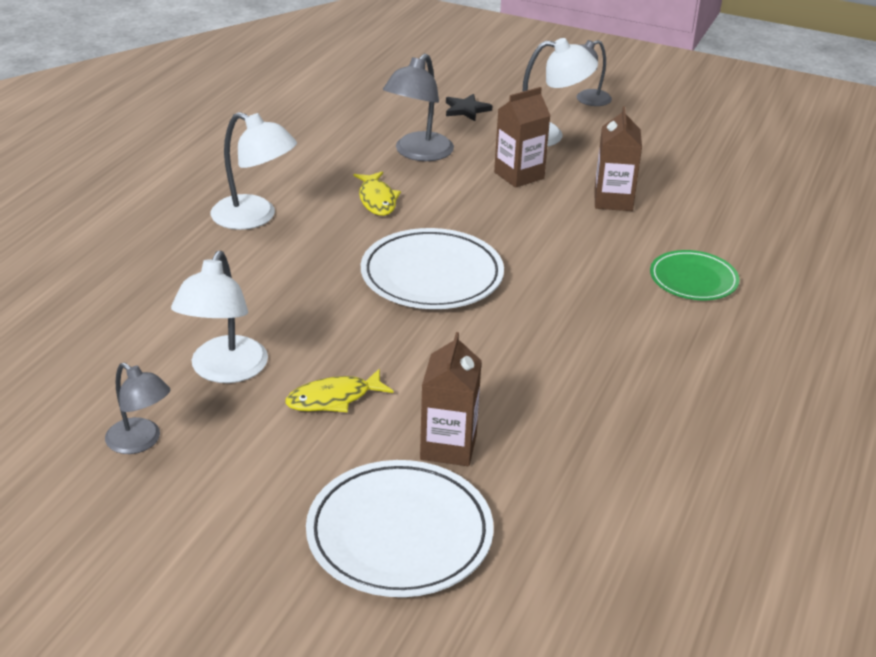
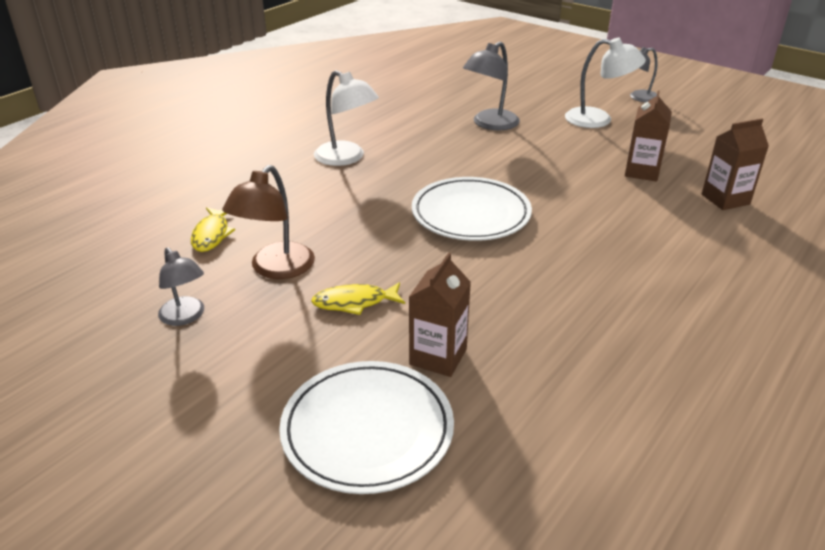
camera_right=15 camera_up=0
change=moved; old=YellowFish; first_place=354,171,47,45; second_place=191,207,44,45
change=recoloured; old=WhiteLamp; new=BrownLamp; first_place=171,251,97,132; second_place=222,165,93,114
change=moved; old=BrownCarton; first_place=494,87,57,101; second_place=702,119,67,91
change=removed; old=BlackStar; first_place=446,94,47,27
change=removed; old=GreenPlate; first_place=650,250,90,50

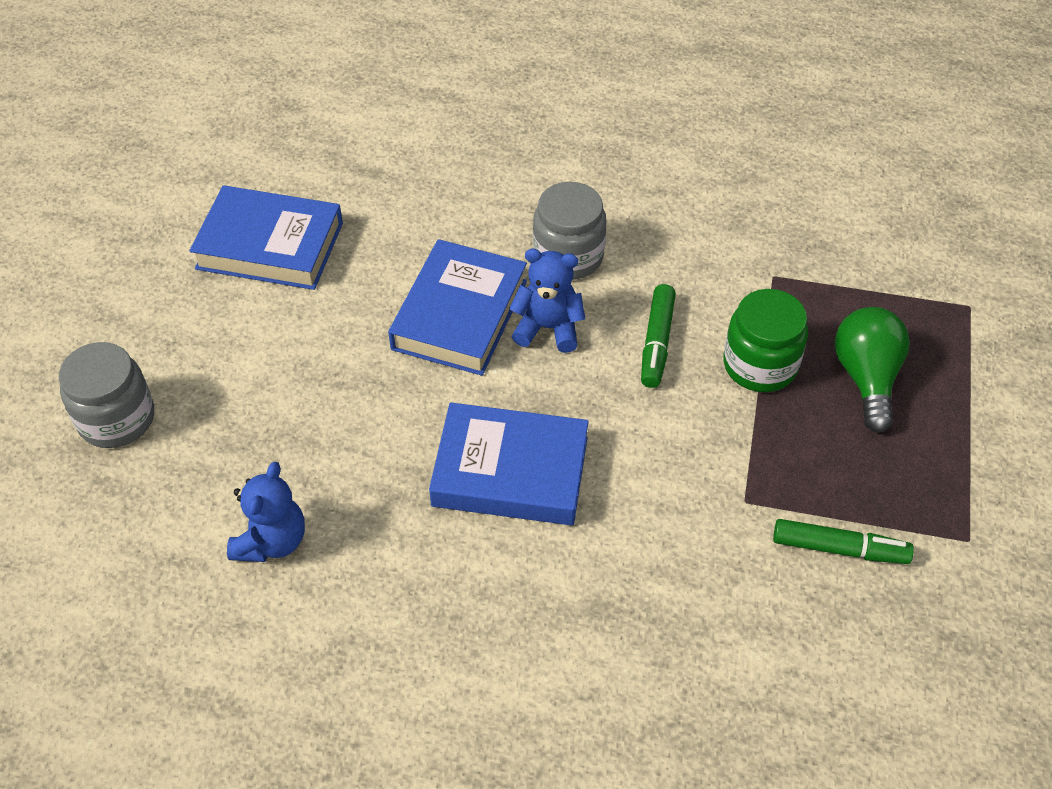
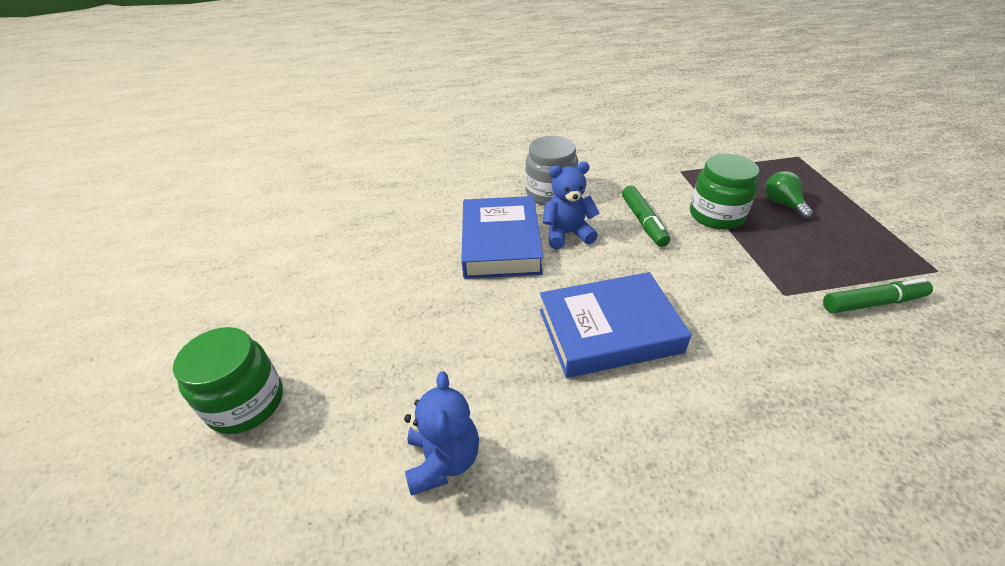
camera_right=-20 camera_up=-10
change=recoloured; old=GreyJar; new=GreenJar; first_place=59,342,95,106; second_place=173,327,110,107
change=resized; old=GreenLightBulb; first_place=835,307,75,126; second_place=765,171,48,48; factor=0.64
change=removed; old=BlueBook; first_place=189,185,154,105

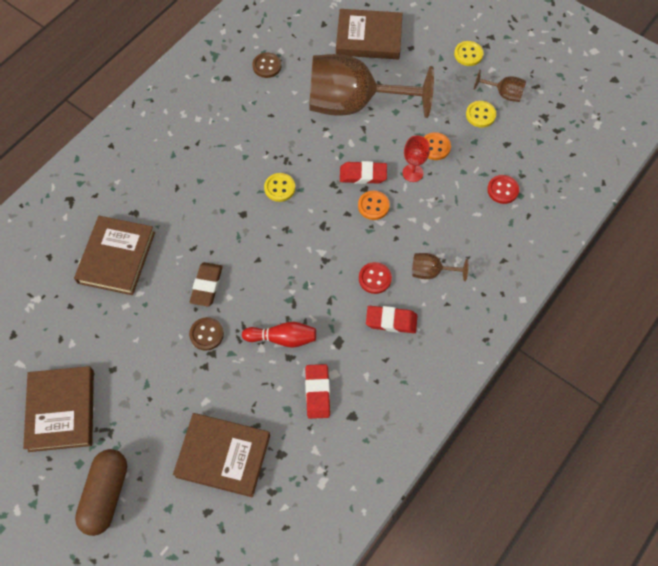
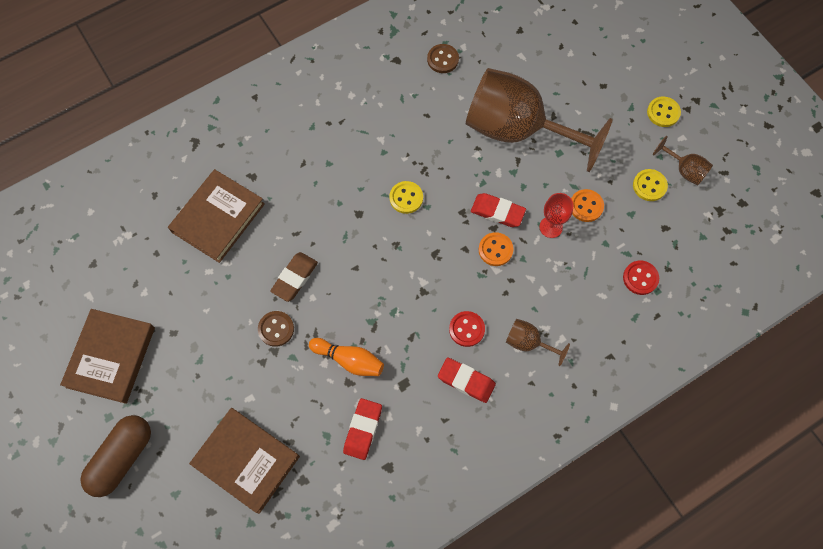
camera_right=20 camera_up=5
change=recoloured; old=RedBowlingPin; new=OrangeBowlingPin; first_place=242,322,74,26; second_place=309,338,75,38
change=removed; old=BrownBook; first_place=336,9,67,50

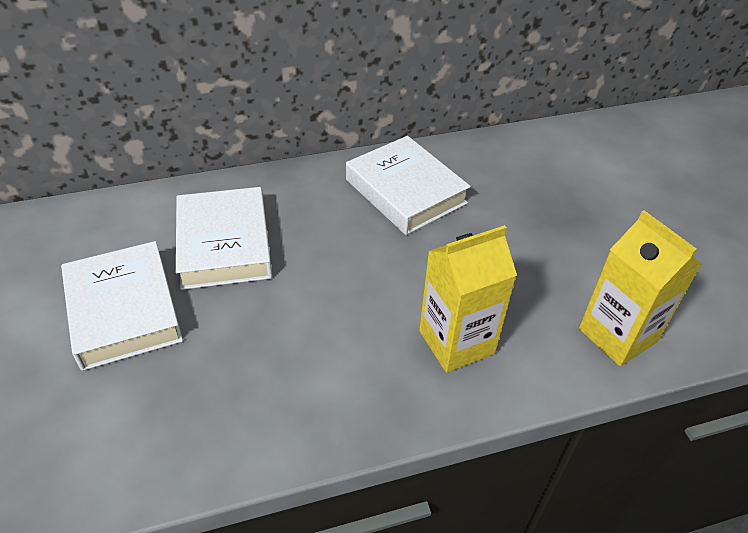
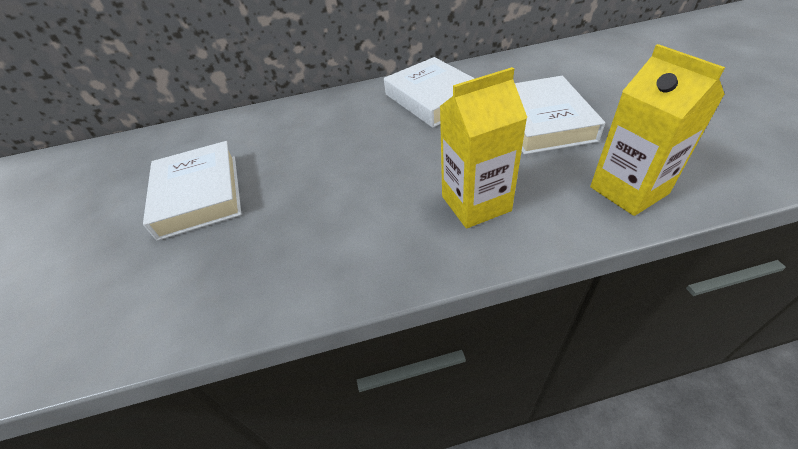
camera_right=10 camera_up=0
change=moved; old=WhiteBook; first_place=176,187,97,103; second_place=515,76,90,79

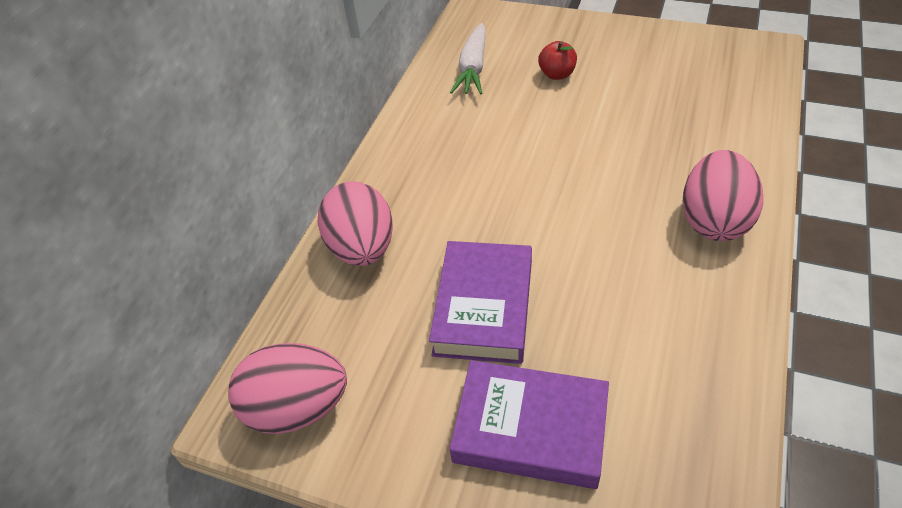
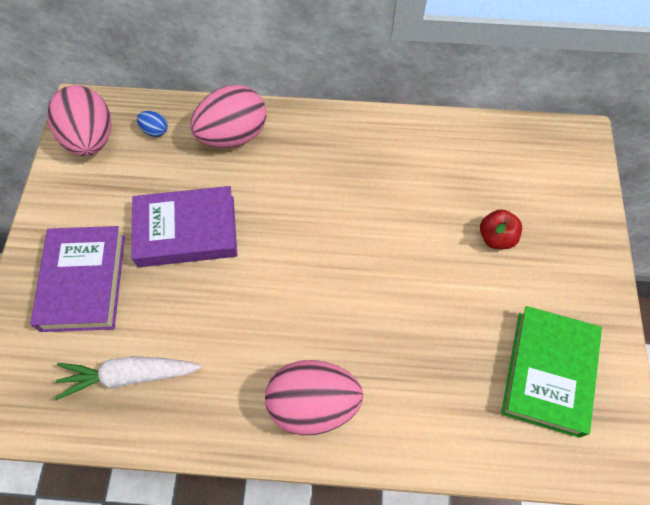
camera_right=70 camera_up=15
change=moved; old=WhiteCarrot; first_place=450,23,36,72; second_place=55,356,146,44
change=added; new=BlueEgg; second_place=137,111,31,26
change=added; new=GreenBook; second_place=501,306,101,132

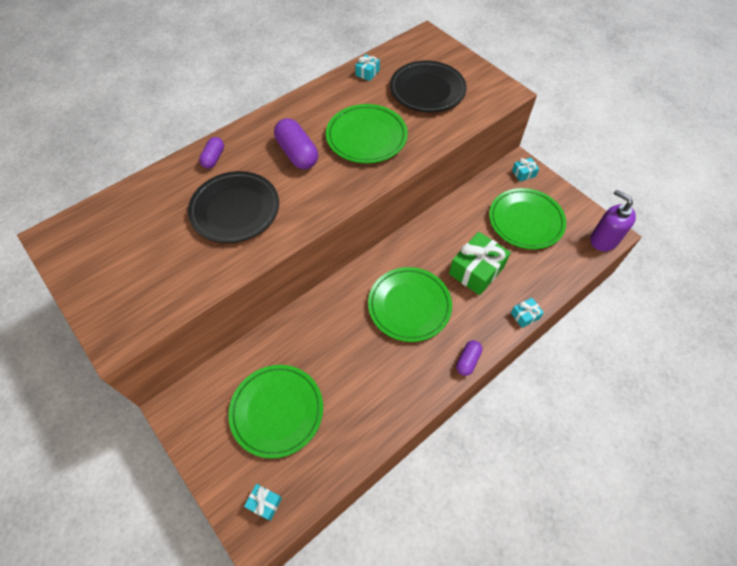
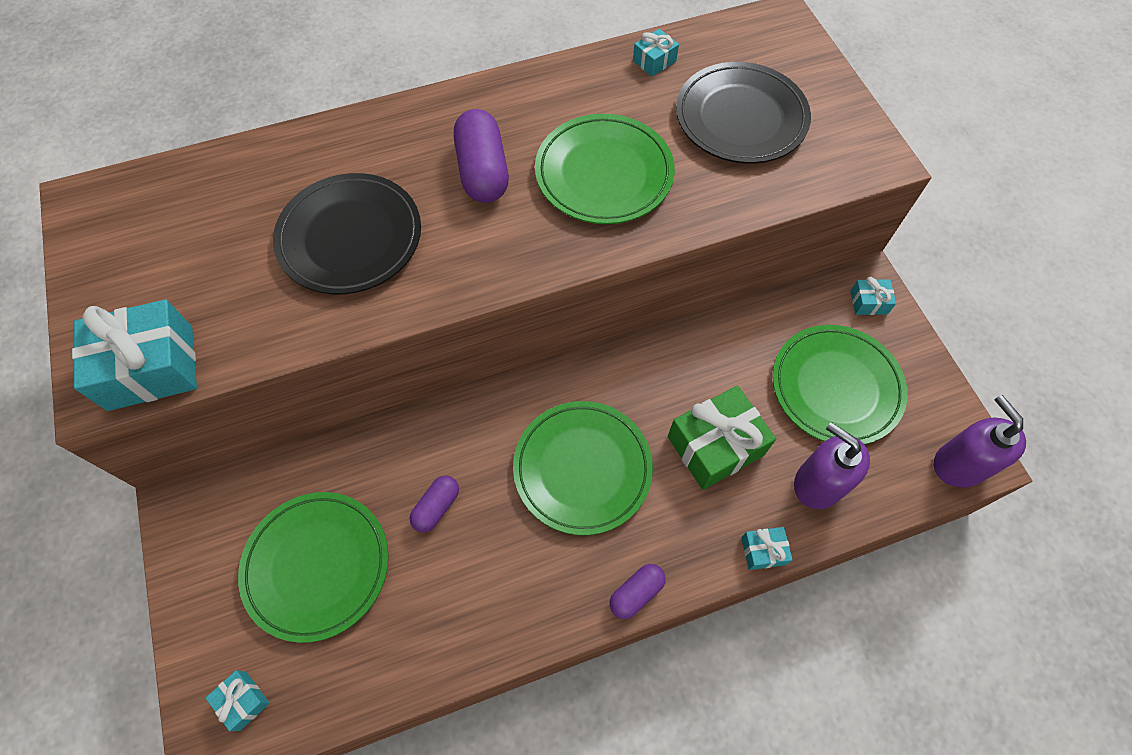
camera_right=20 camera_up=5
change=added; new=TurquoiseGift; second_place=72,300,125,111
change=moved; old=PurpleCapsule; first_place=199,137,25,32; second_place=409,475,50,58
change=added; new=PurpleSoapDispenser; second_place=794,422,76,87

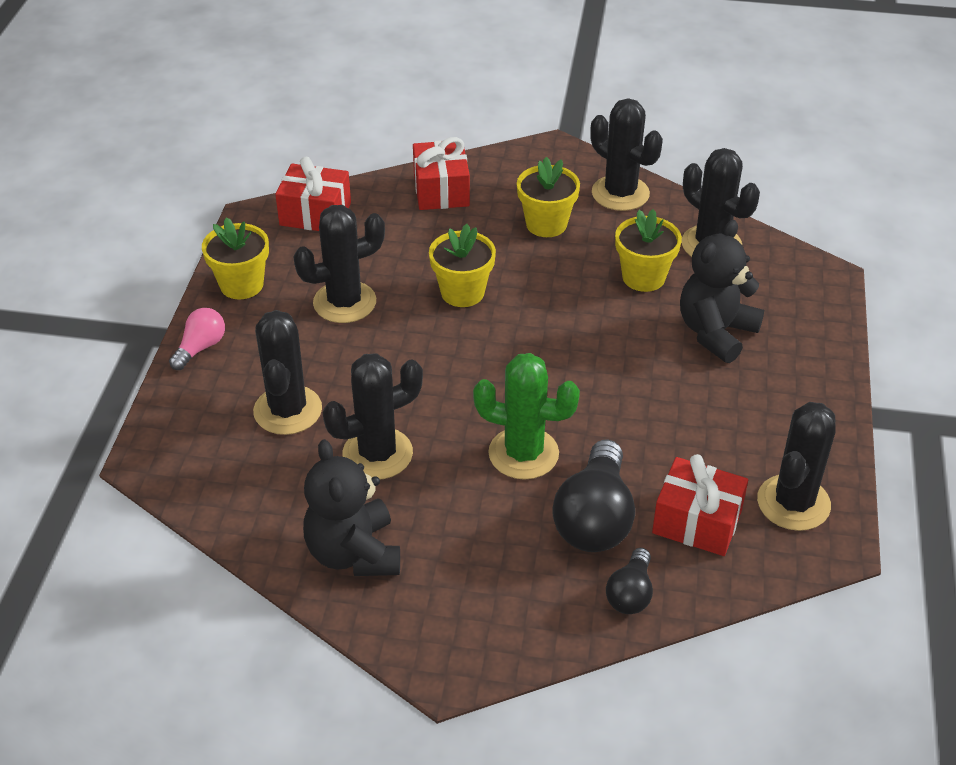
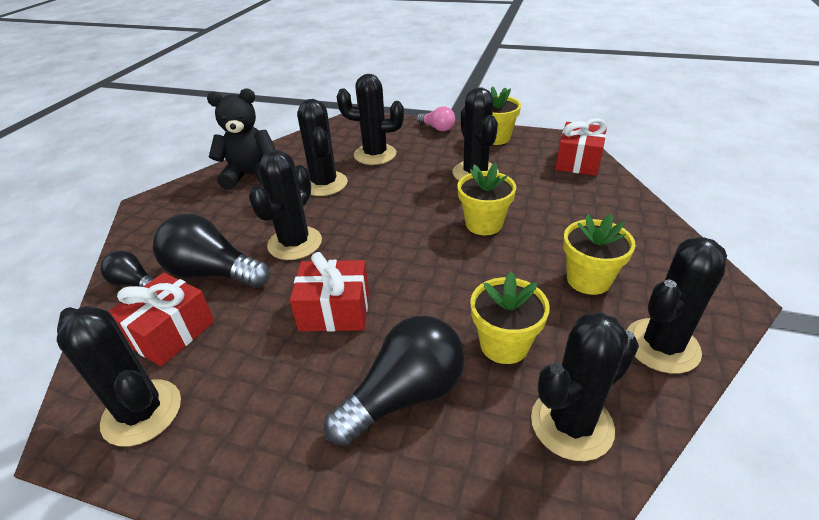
camera_right=100 camera_up=-5
change=recoloured; old=GreenCactus; new=BlackCactus; first_place=473,353,107,127; second_place=249,150,73,110
change=moved; old=RedGift; first_place=413,137,57,73; second_place=290,252,79,80
change=replaced; old=BlackTeddyBear; new=BlackLightBulb; first_place=680,220,84,143; second_place=324,316,141,130

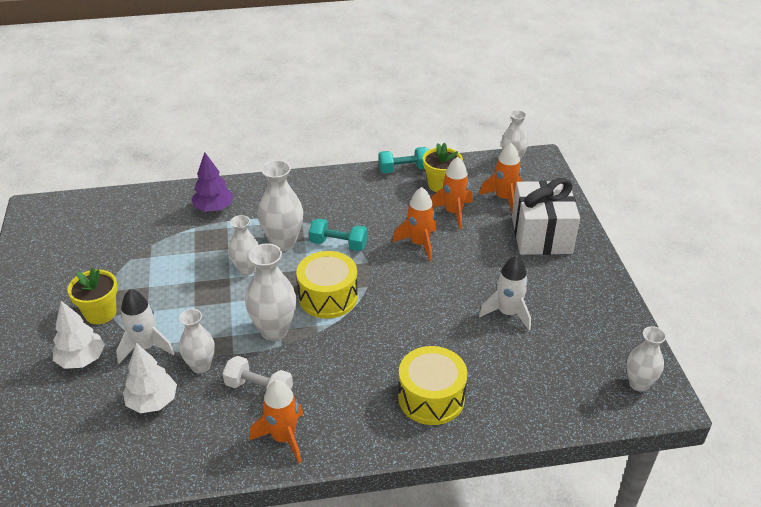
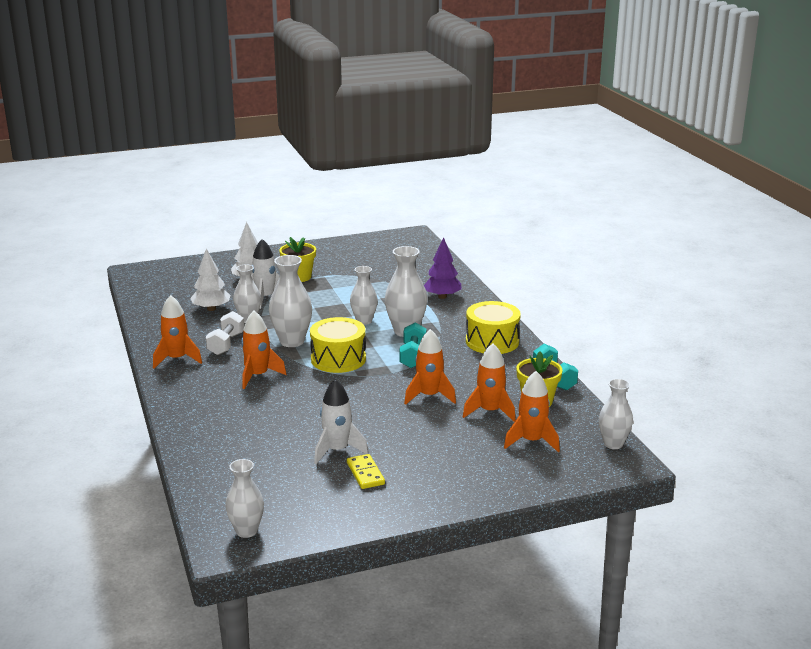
camera_right=80 camera_up=-15
change=added; new=OrangeRocket; second_place=241,311,45,78
change=added; new=YellowDomino; second_place=347,454,38,35
change=moved; old=YellowDrum; first_place=398,346,69,79; second_place=466,301,55,53
change=removed; old=WhiteGift; first_place=512,178,68,77

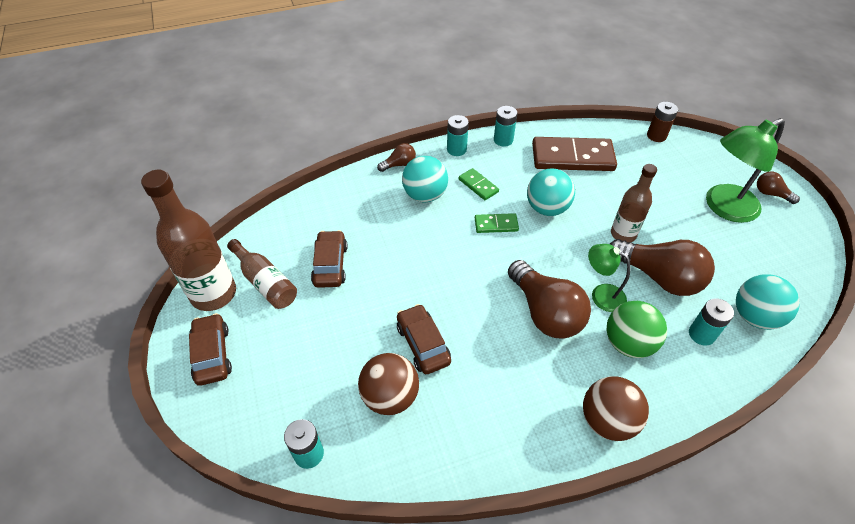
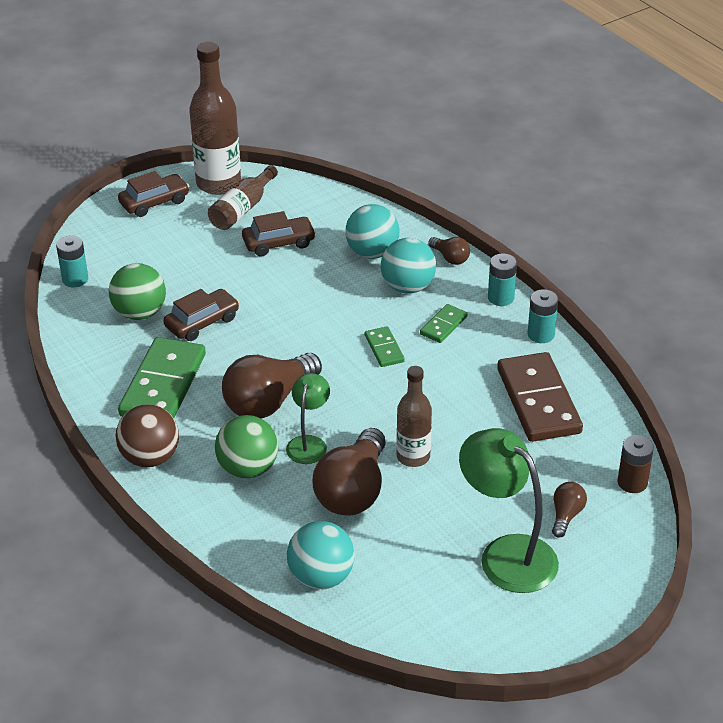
camera_right=75 camera_up=-10
change=recoloured; old=BrownBall; new=GreenBall; first_place=358,353,61,62; second_place=109,263,57,57
change=added; new=GreenDomino; second_place=118,337,88,81
change=moved; old=TurquoiseBall; first_place=527,168,48,48; second_place=345,204,55,55
change=moved; old=BrownLightBulb; first_place=757,172,43,32; second_place=552,482,35,56
change=removed; old=TurquoiseBattery; first_place=689,298,45,48

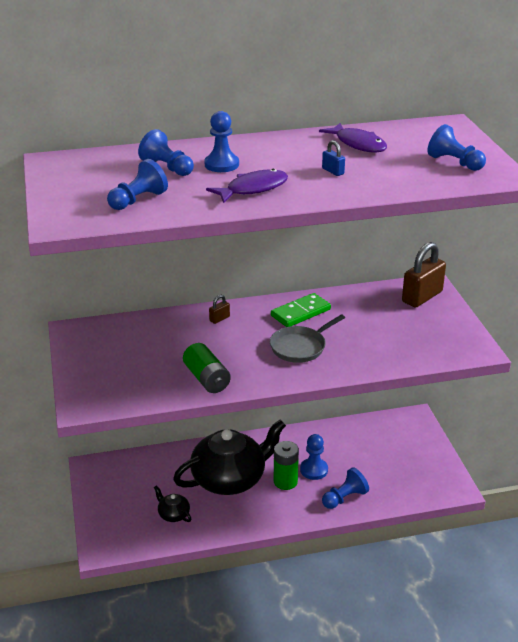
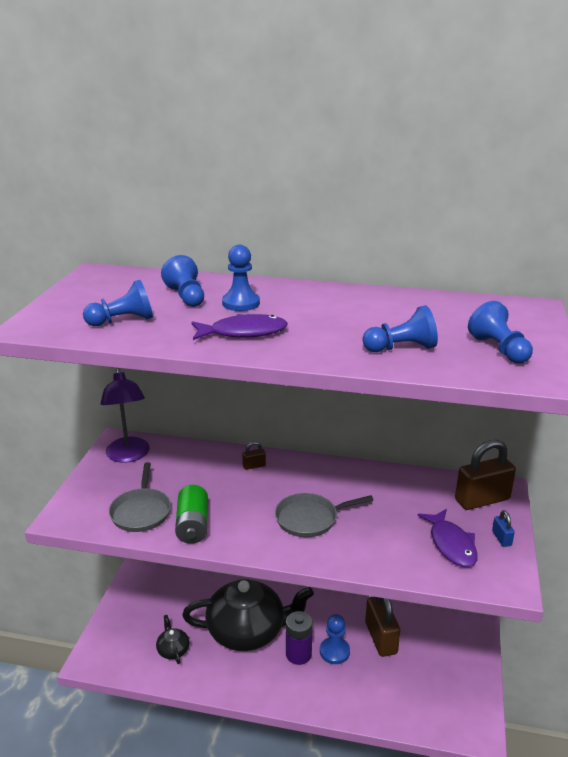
camera_right=25 camera_up=-5
change=added; new=PurpleLamp; second_place=100,368,50,95
change=added; new=GreyPan; second_place=109,462,62,70
change=recoloured; old=GreenBattery; new=PurpleBattery; first_place=274,441,25,49; second_place=286,611,27,54
change=moved; old=BluePawn; first_place=322,467,47,42; second_place=362,305,76,47
change=added; new=BrownPadlock; second_place=365,597,35,60
change=moved; old=PurpleFish; first_place=319,123,68,29; second_place=417,509,61,58
change=moved; old=BluePadlock; first_place=322,140,23,36; second_place=492,510,23,37
change=removed; old=GreenDomino; first_place=271,293,60,34

